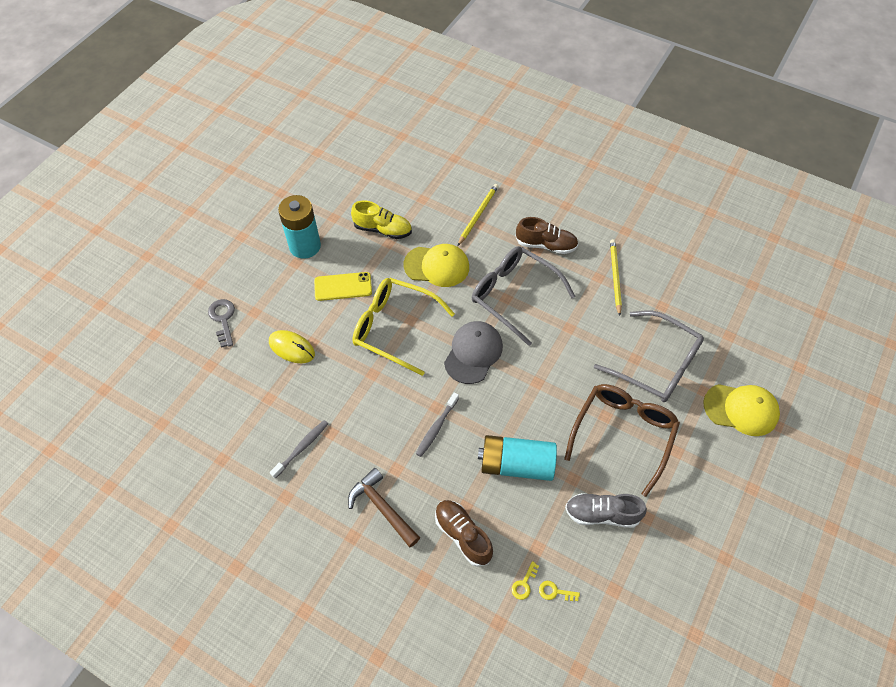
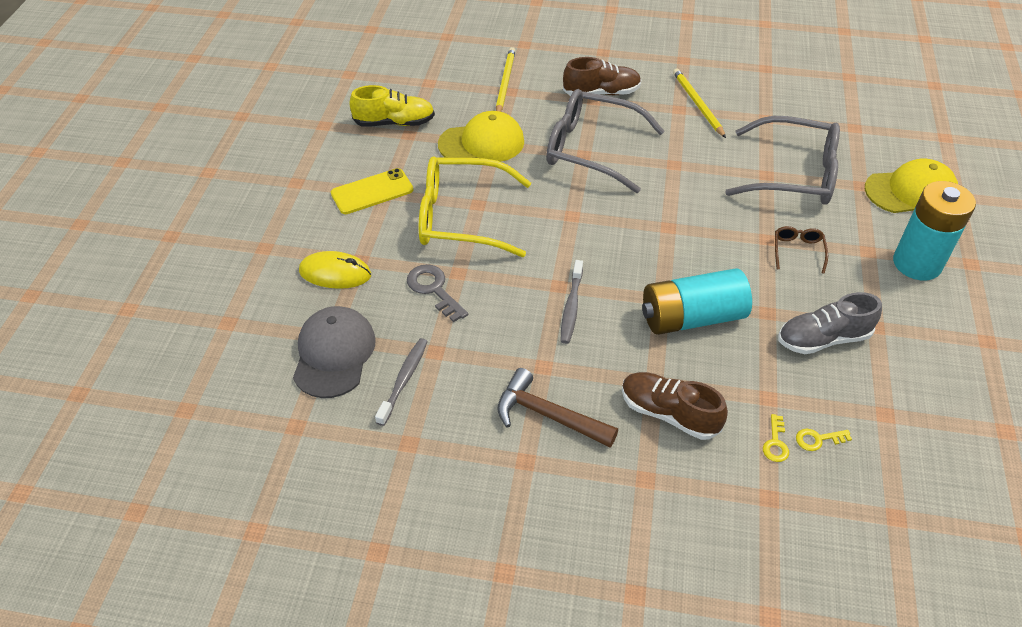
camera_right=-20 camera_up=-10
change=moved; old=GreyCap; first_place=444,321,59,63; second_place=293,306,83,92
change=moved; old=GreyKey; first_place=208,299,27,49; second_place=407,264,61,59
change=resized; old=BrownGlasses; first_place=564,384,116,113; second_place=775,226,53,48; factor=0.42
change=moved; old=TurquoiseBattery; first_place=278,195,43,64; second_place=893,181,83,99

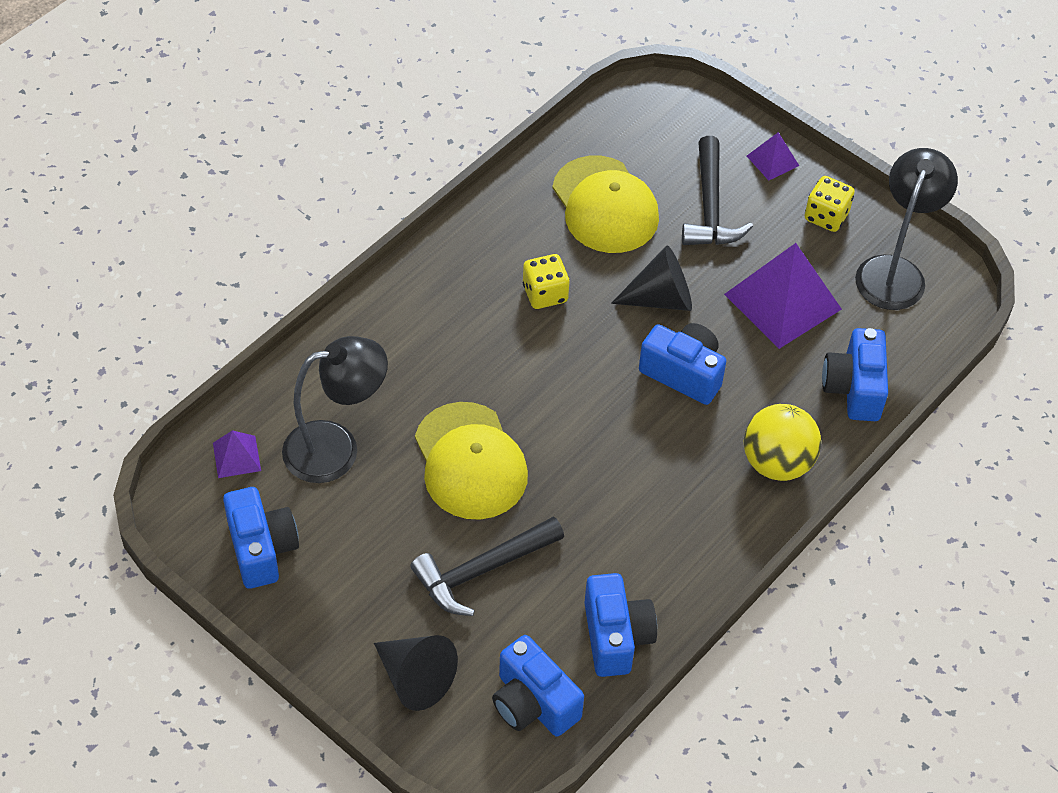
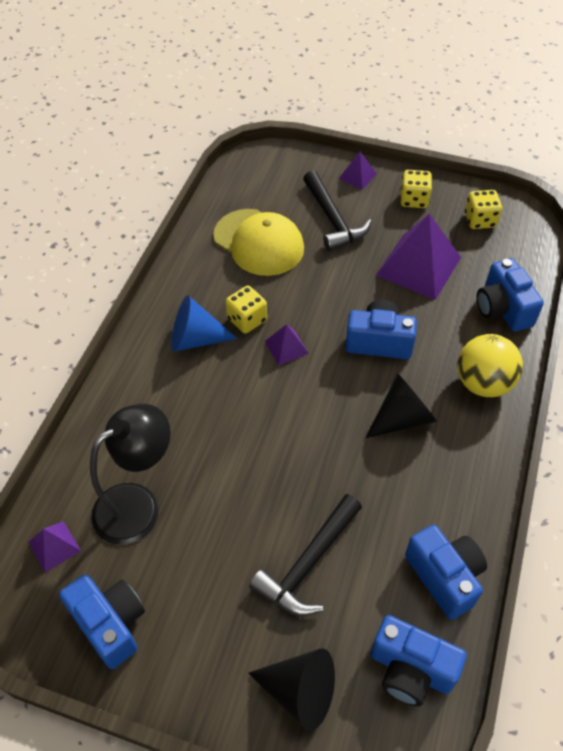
camera_right=-20 camera_up=0
change=added; new=BlueCone; second_place=171,295,67,57
change=added; new=PurplePyramid; second_place=265,324,44,41
change=moved; old=BlackCone; first_place=611,245,81,66; second_place=366,373,71,65
change=replaced; old=BlackLamp; new=YellowDice; first_place=855,148,103,162; second_place=465,190,37,39
change=removed; old=YellowCap; first_place=415,402,113,118

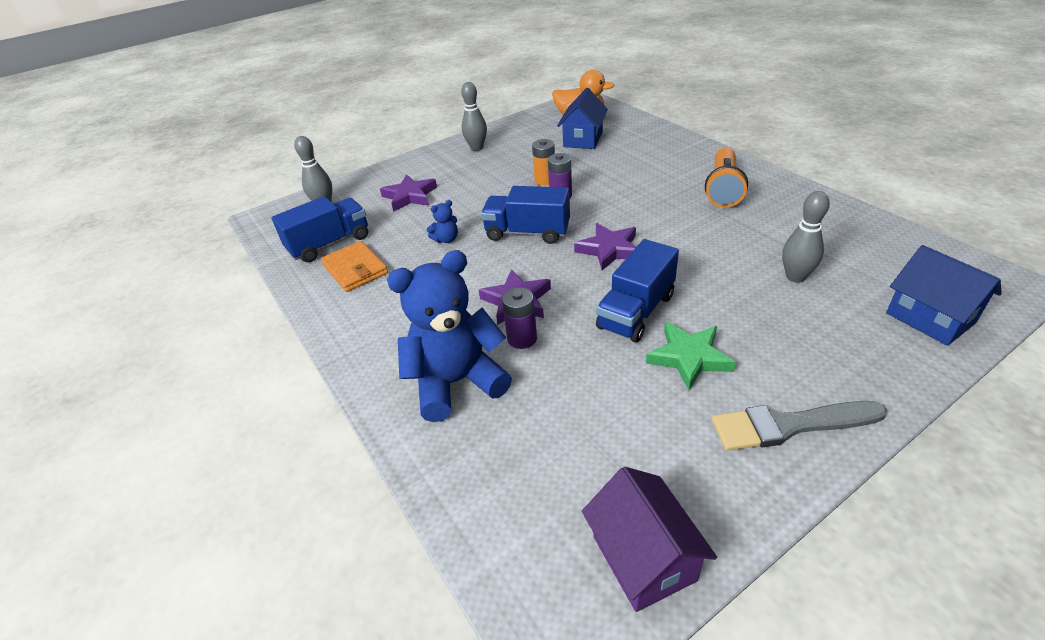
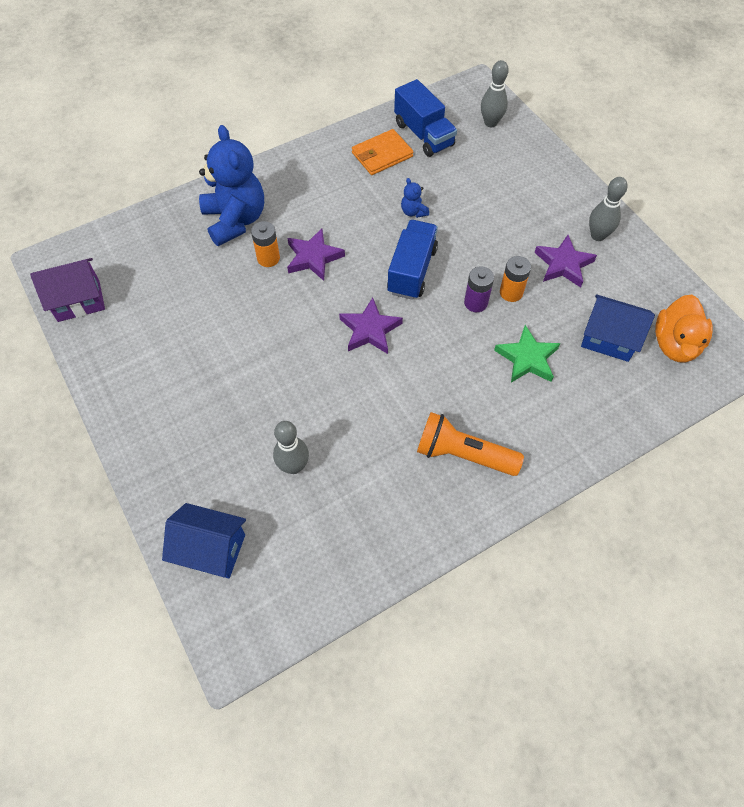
camera_right=90 camera_up=20
change=turned; old=BlueHouse; first_place=886,245,116,101; second_place=162,503,84,75; degrees=45
change=recoloured; old=PurpleBattery; new=OrangeBattery; first_place=502,287,35,62; second_place=251,221,29,46
change=moved; old=GreenStar; first_place=646,322,90,68; second_place=494,325,66,58
change=moved; old=PurpleStar; first_place=380,174,57,38; second_place=534,235,63,53
change=removed; old=BlueTruck; first_place=596,239,83,103
change=removed; old=GreyBrush; first_place=712,401,175,50

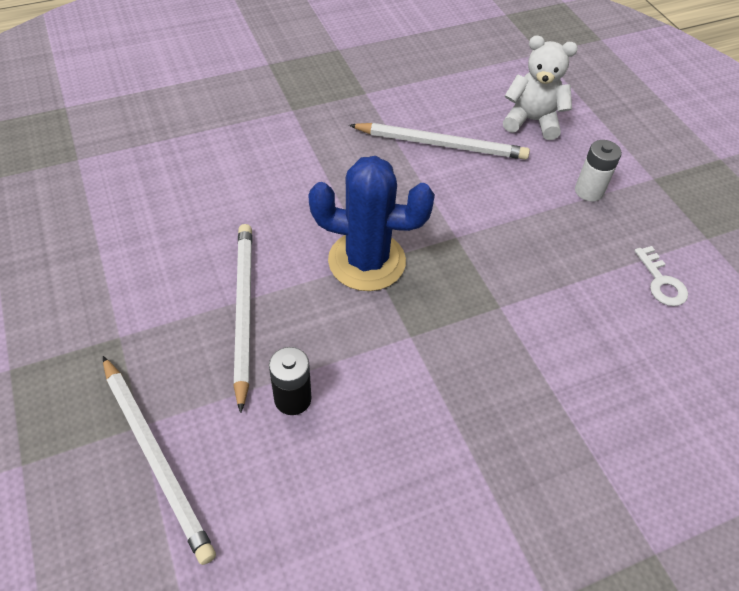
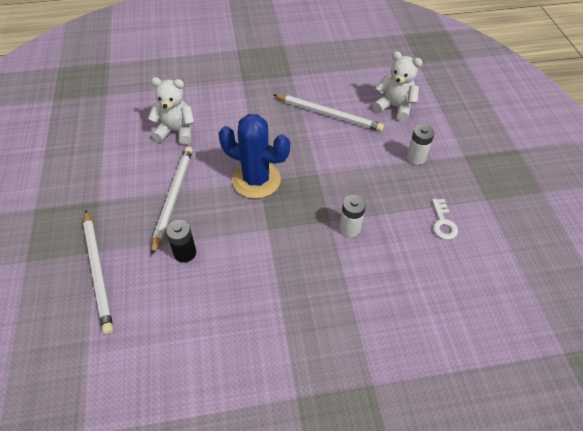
camera_right=15 camera_up=0
change=added; new=WhiteTeddyBear; second_place=148,77,47,68
change=added; new=WhiteBattery; second_place=339,195,27,42

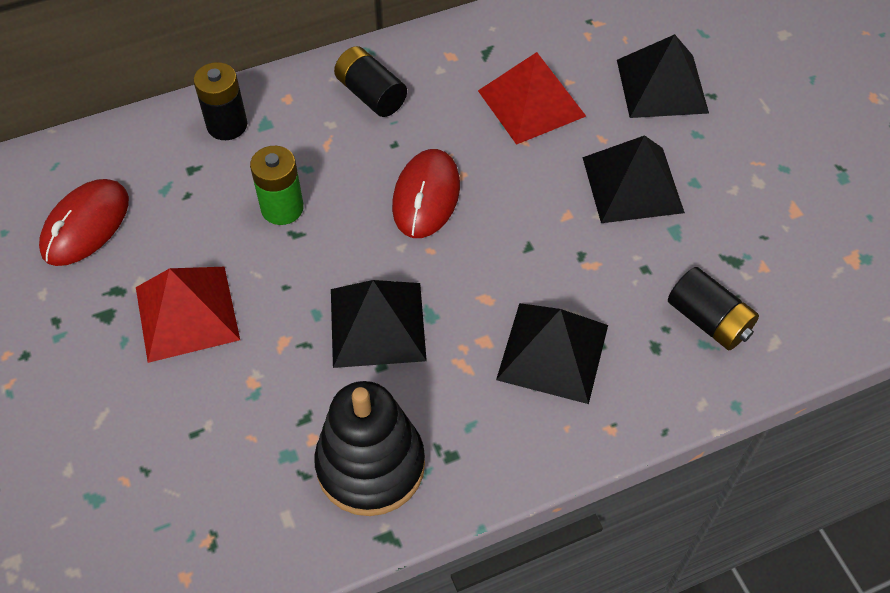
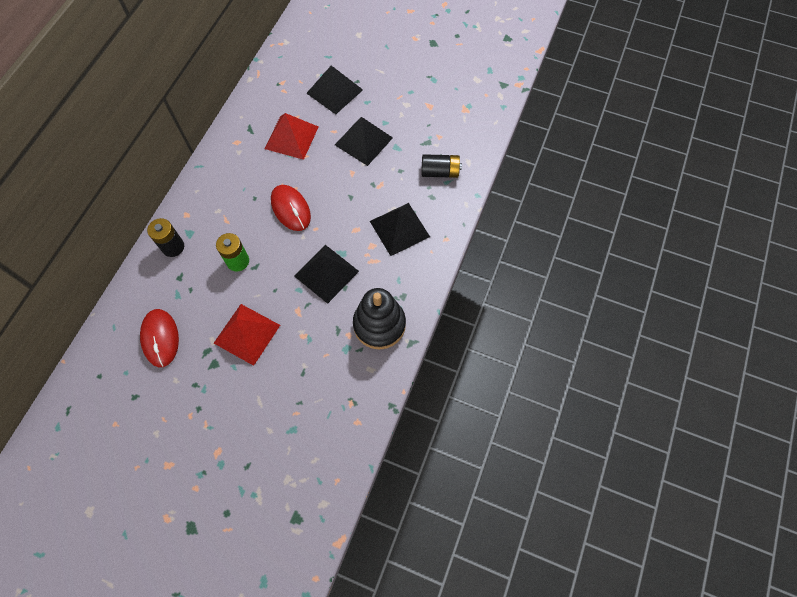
camera_right=-45 camera_up=10
change=removed; old=BlackBattery; first_place=334,46,73,71

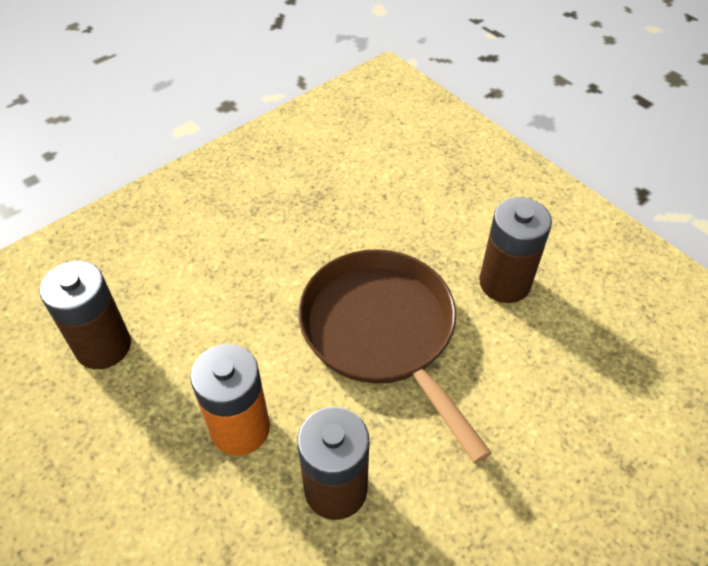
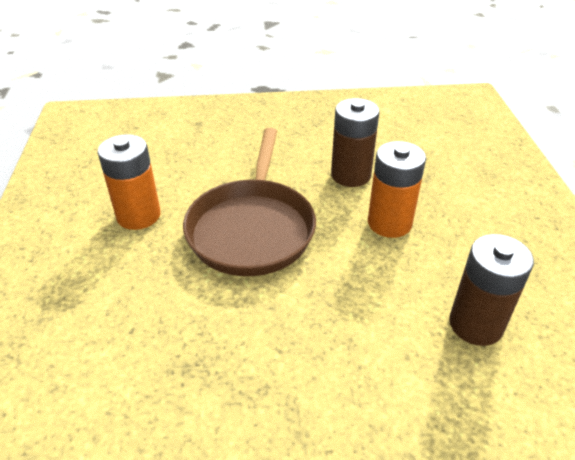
camera_right=-145 camera_up=-10
change=recoloured; old=BrownBattery; new=OrangeBattery; first_place=479,197,73,106; second_place=98,134,62,96

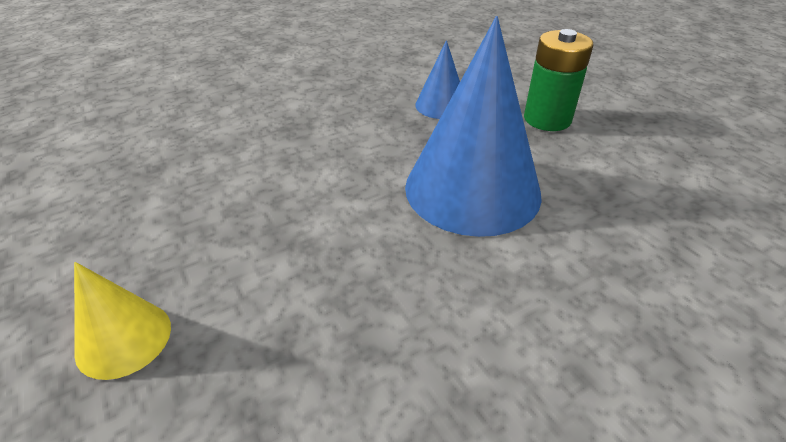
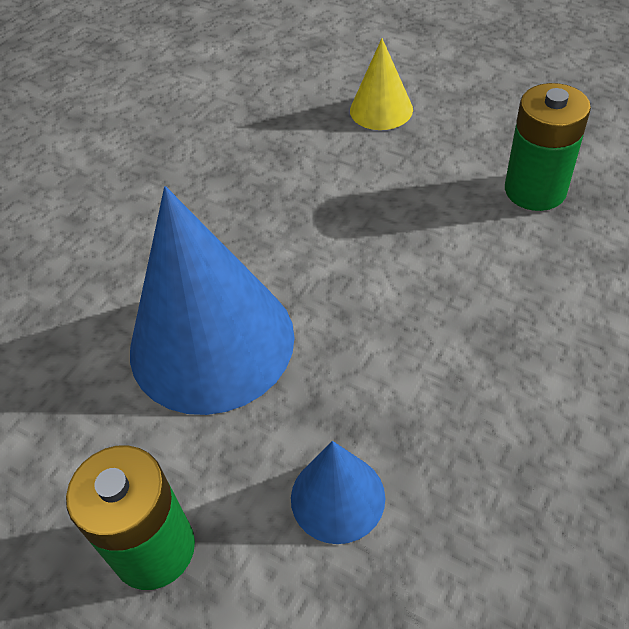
camera_right=155 camera_up=10
change=added; new=GreenBattery; second_place=505,83,86,128

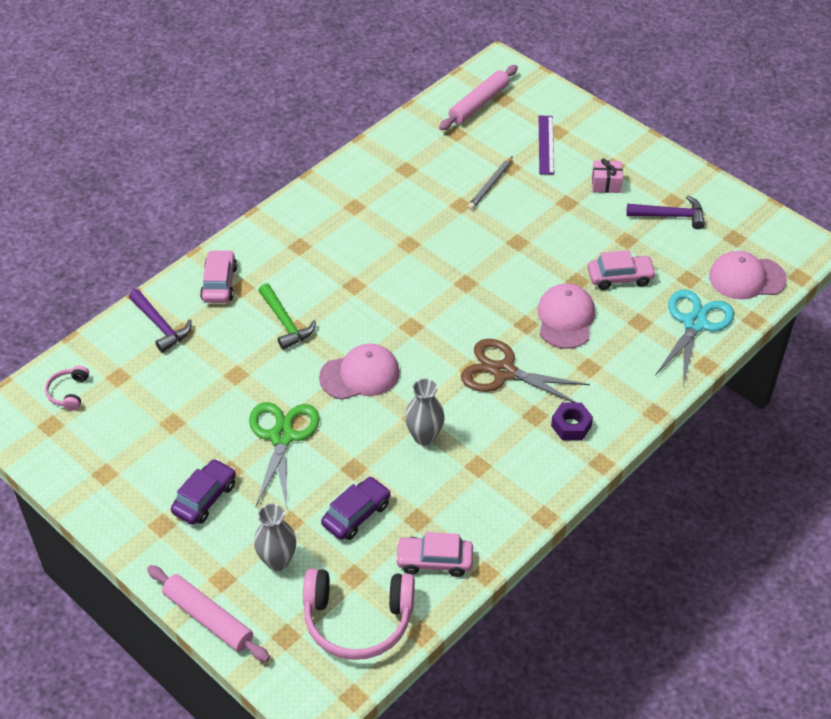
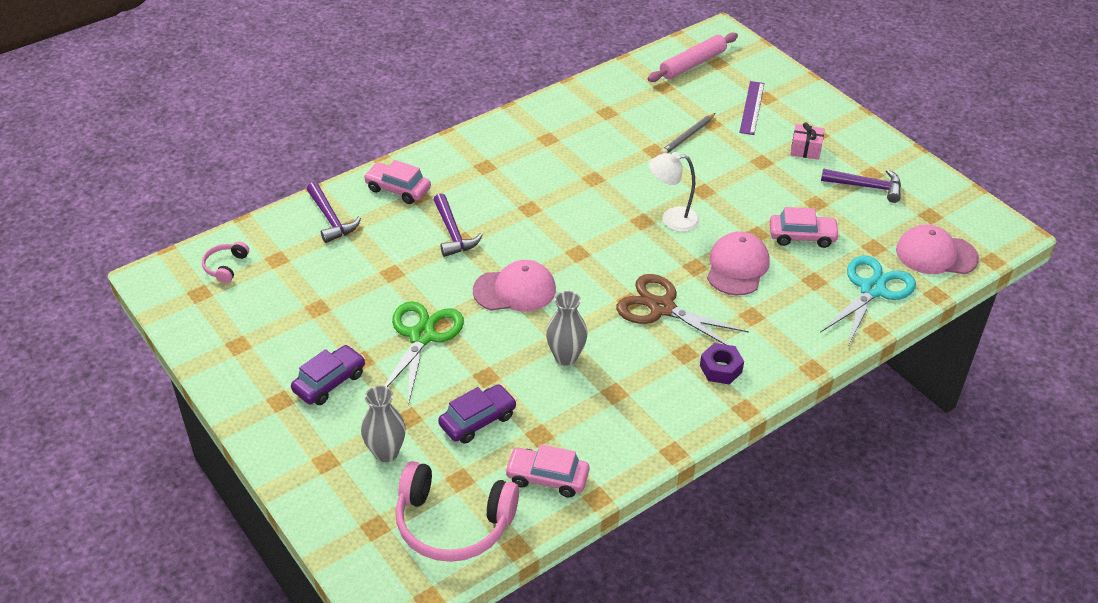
camera_right=10 camera_up=-5
change=turned; old=PinkCar; first_place=200,250,37,53; second_place=364,160,67,44; degrees=-75
change=recoloured; old=GreenHammer; new=PurpleHammer; first_place=258,283,58,67; second_place=433,193,50,64
change=added; new=WhiteLamp; second_place=649,152,51,80
change=removed; old=PinkRollingPin; first_place=147,565,123,97

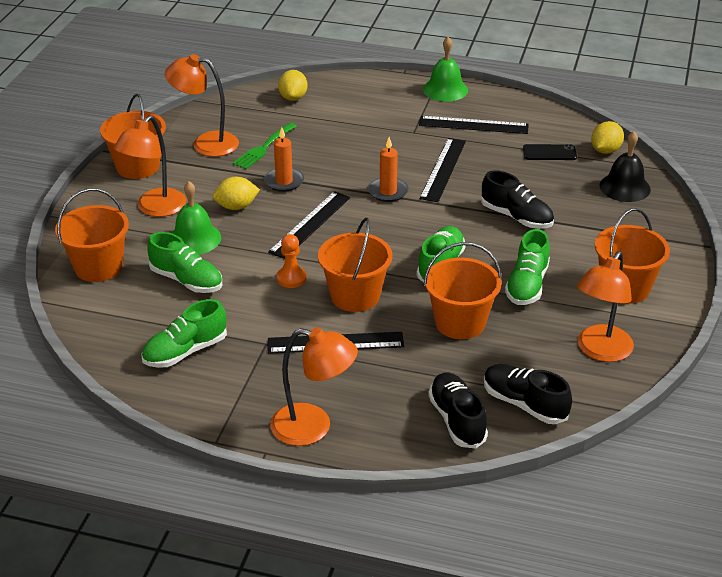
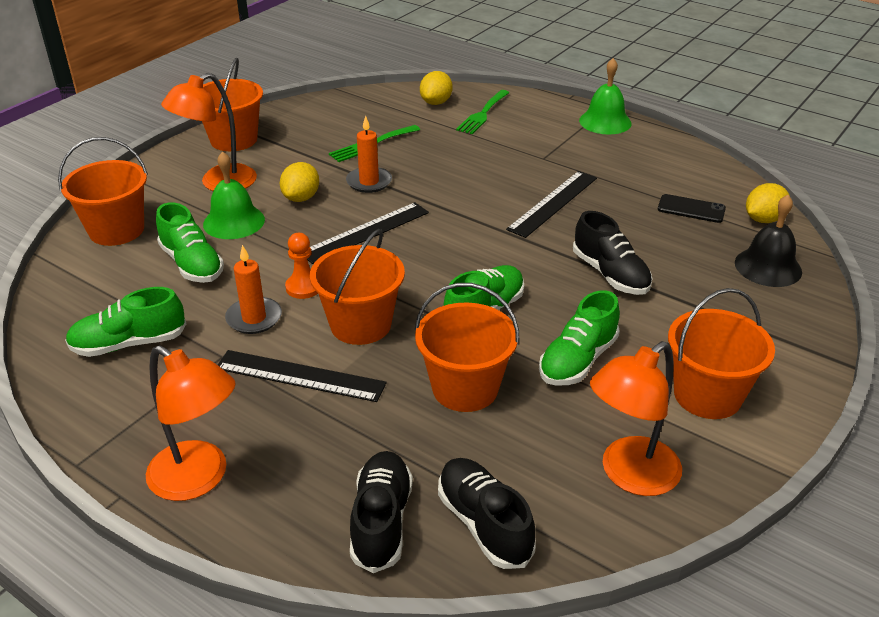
camera_right=20 camera_up=0
change=moved; old=OrangeCandle; first_place=368,137,41,65; second_place=225,245,57,89
change=turned; old=YellowLemon; first_place=213,177,47,33; second_place=280,162,39,40; degrees=-75
change=added; new=GreenFork; second_place=456,90,53,44
change=removed; old=OrangeLamp; first_place=165,54,74,103
change=removed; old=BlackRuler; first_place=419,116,110,18

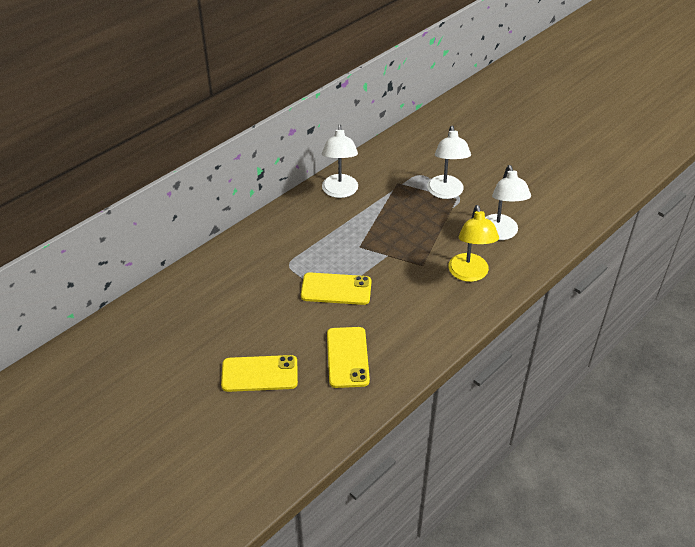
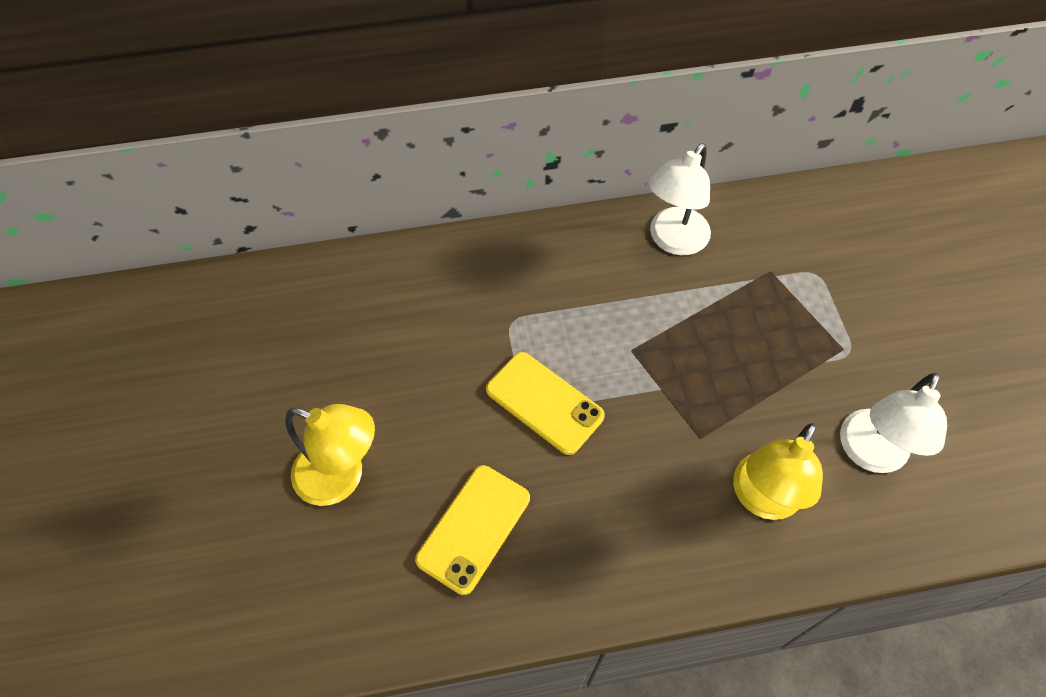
camera_right=35 camera_up=15
change=replaced; old=YellowPhone; new=YellowLamp; first_place=221,355,77,37; second_place=285,404,90,102
change=removed; old=WhiteLamp; first_place=427,126,44,73

